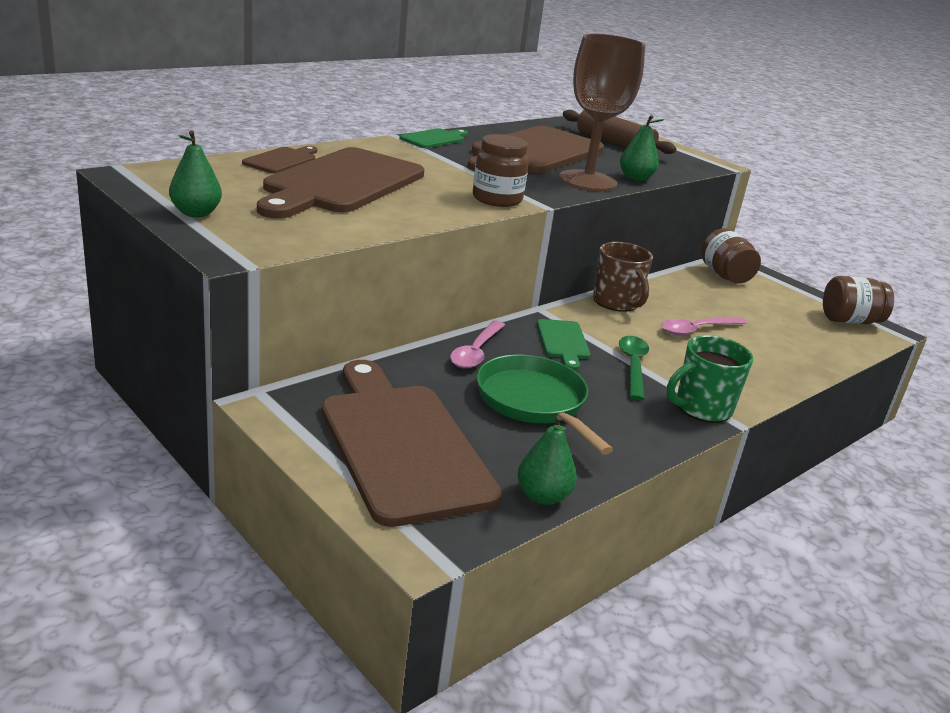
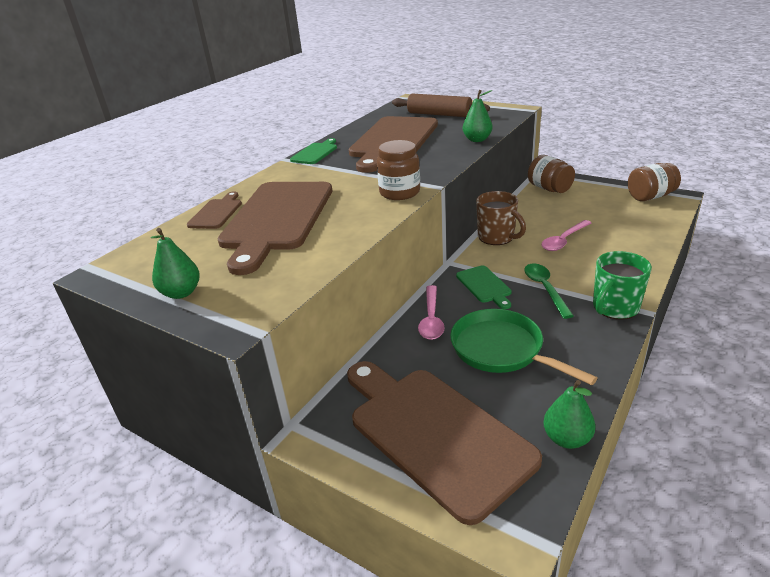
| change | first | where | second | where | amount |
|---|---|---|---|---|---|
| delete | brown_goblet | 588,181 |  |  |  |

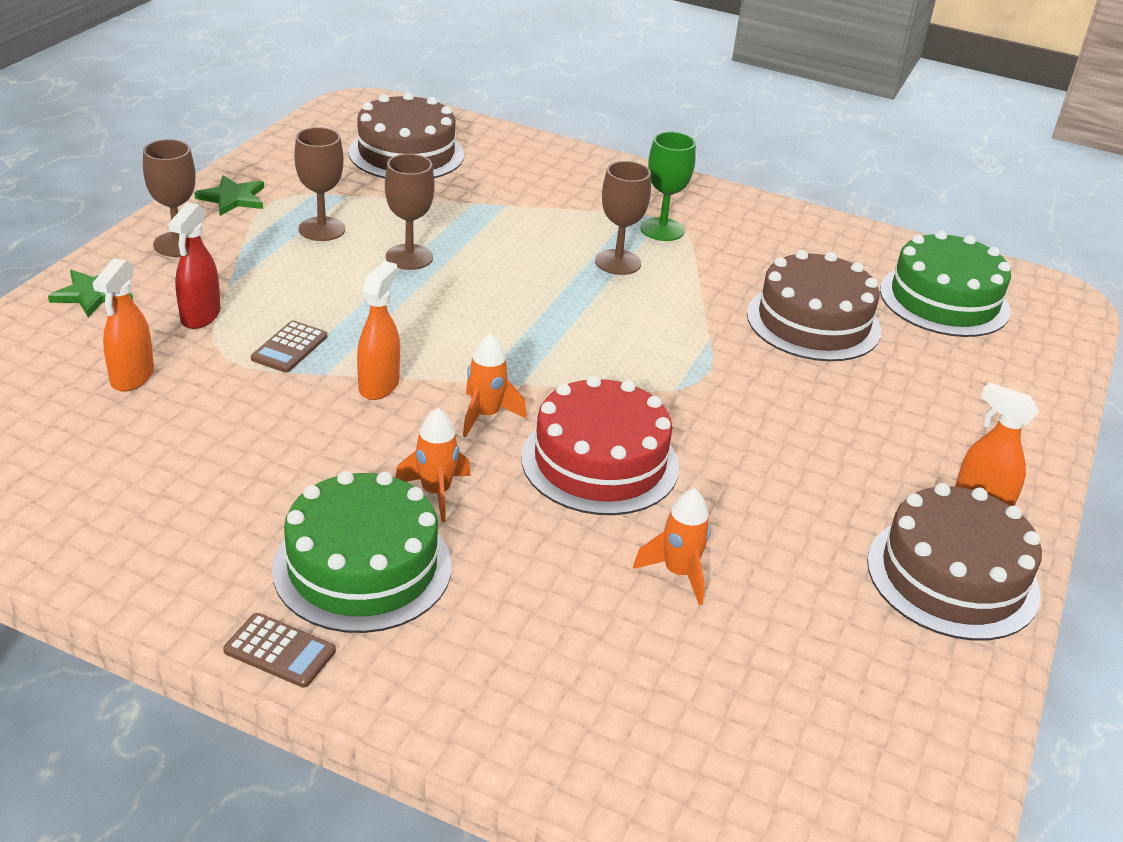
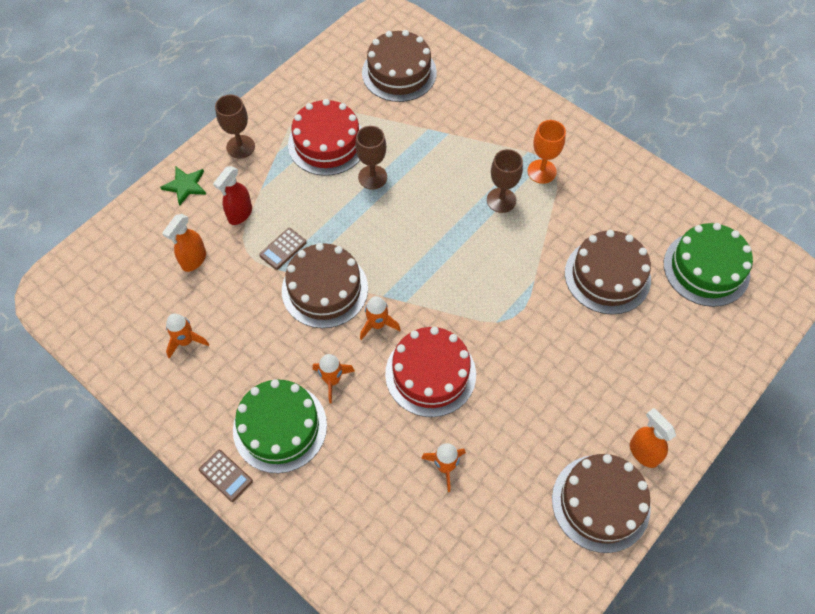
| change | first | where | second | where | amount |
|---|---|---|---|---|---|
| delete | green_star | 233,198 |  |  |  |
| replace | brown_goblet | 322,229 | red_cake | 327,143 |  |
| replace | orange_spray_bottle | 379,385 | brown_cake | 325,289 |  |
| recolor | green_goblet | 662,229 | orange_goblet | 541,171 |  |
| insert |  |  | orange_rocket | 186,341 |  |

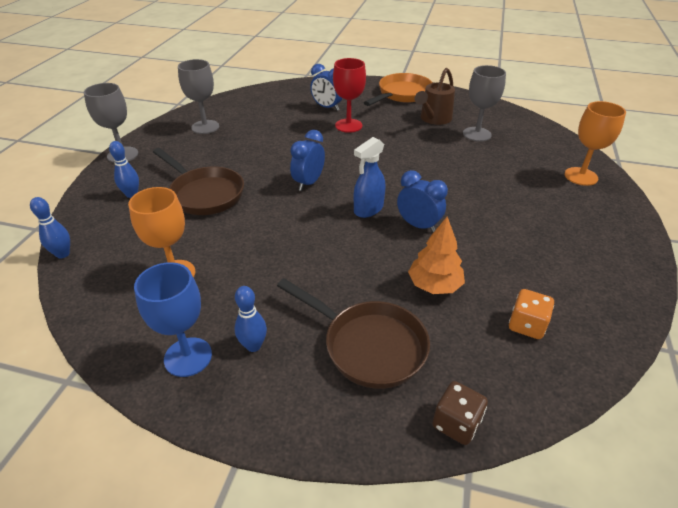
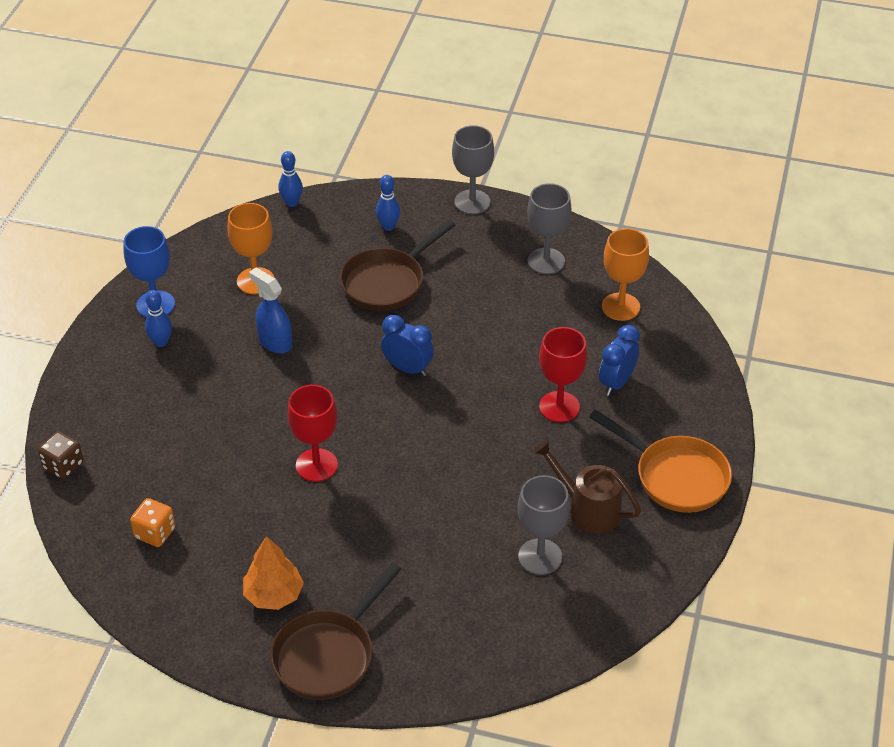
| change | first | where | second | where | amount |
|---|---|---|---|---|---|
| move | brown_pan | 368,345 |  | 328,655 |  |
| move | blue_spray_bottle | 368,209 |  | 275,342 |  |
| replace | blue_clock | 418,225 | red_goblet | 316,465 |  |
| move | orange_tree | 434,285 |  | 274,595 |  |
| move | orange_goblet | 581,176 |  | 620,307 |  |

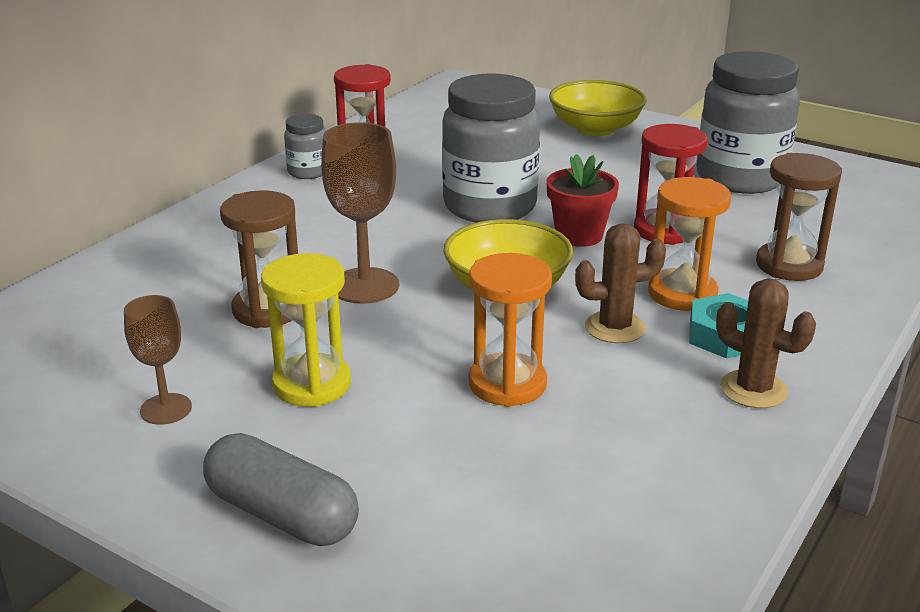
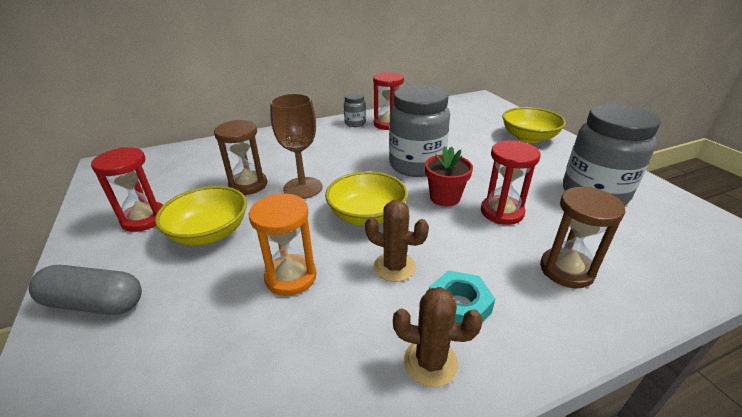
| change | first | where | second | where | amount |
|---|---|---|---|---|---|
| replace | brown_goblet | 166,409 | red_hourglass | 144,219 |  |
| rotate | grey_capsule | 281,515 |  | 95,303 | 60 degrees counterclockwise |
| replace | yellow_hourglass | 311,384 | yellow_bowl | 209,232 |  |
| delete | orange_hourglass | 682,294 |  |  |  |
| rotate | brown_cactus | 753,389 |  | 430,362 | 60 degrees counterclockwise |

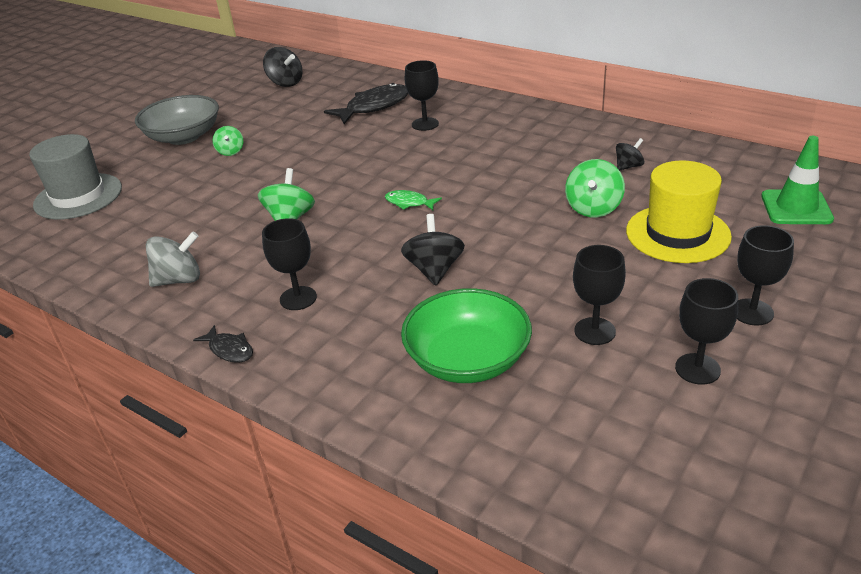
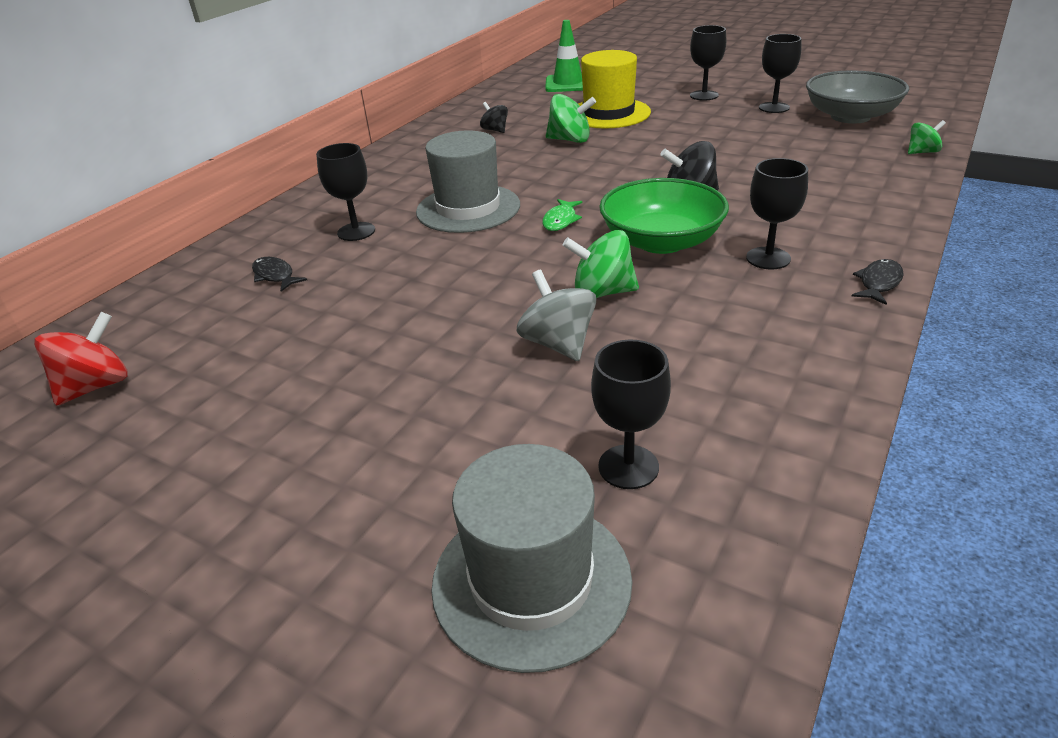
| change | first | where | second | where | amount |
|---|---|---|---|---|---|
| move | grey_bowl | 183,137 |  | 850,116 |  |
| move | grey_spinning_top | 179,280 |  | 558,344 |  |
| move | green_spinning_top | 230,151 |  | 922,152 |  |
| recolor | black_spinning_top | 285,83 | red_spinning_top | 96,386 |  |
| resize | black_fish | 374,107 |  | 275,276 | x0.52 |
| move | green_bowl | 467,359 |  | 661,241 |  |
| move | black_goblet | 595,331 |  | 628,467 |  |
| insert |  |  | grey_hat | 468,208 |  |

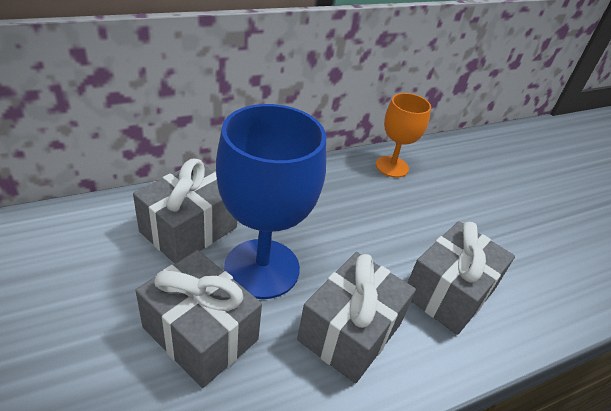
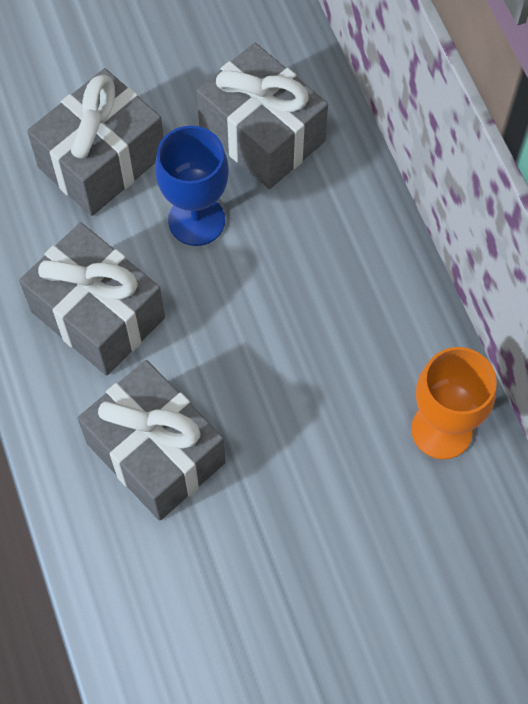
| change | first | where | second | where | amount |
|---|---|---|---|---|---|
| resize | blue_goblet | 262,268 |  | 196,220 | x0.59 |

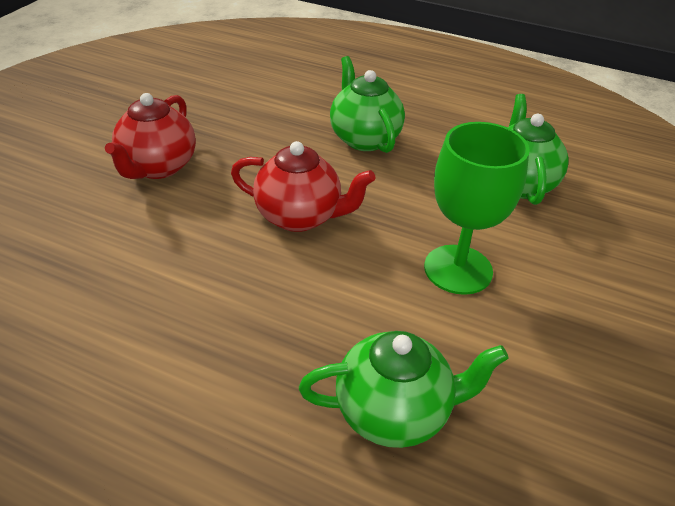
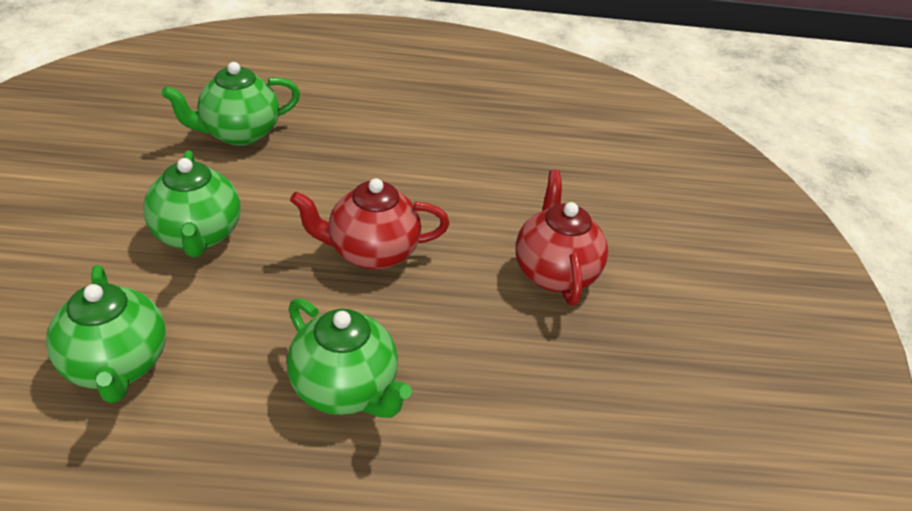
| change | first | where | second | where | amount |
|---|---|---|---|---|---|
| replace | green_goblet | 458,269 | green_teapot | 197,236 |  |

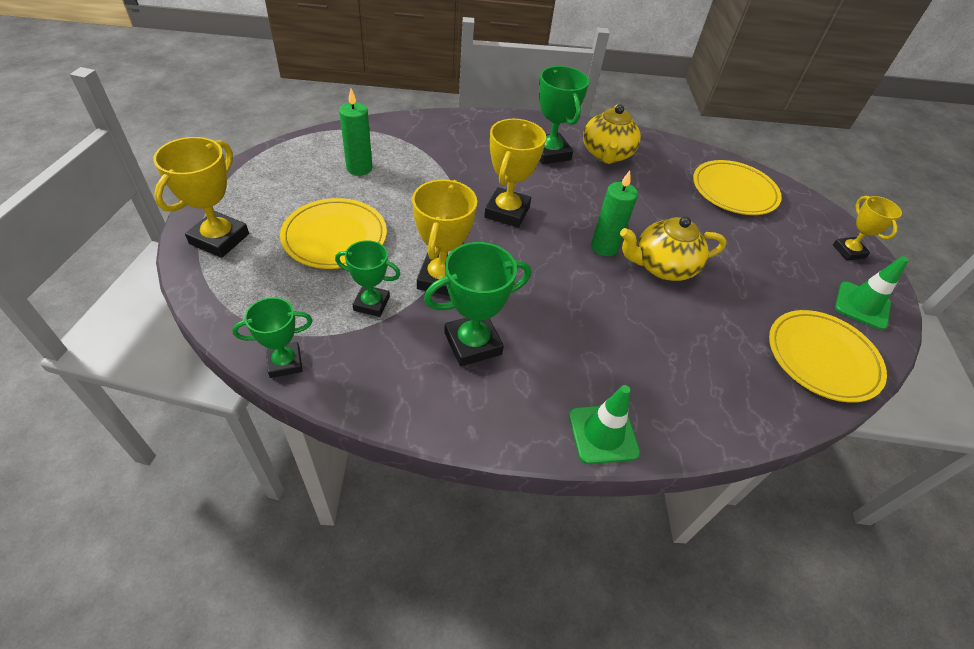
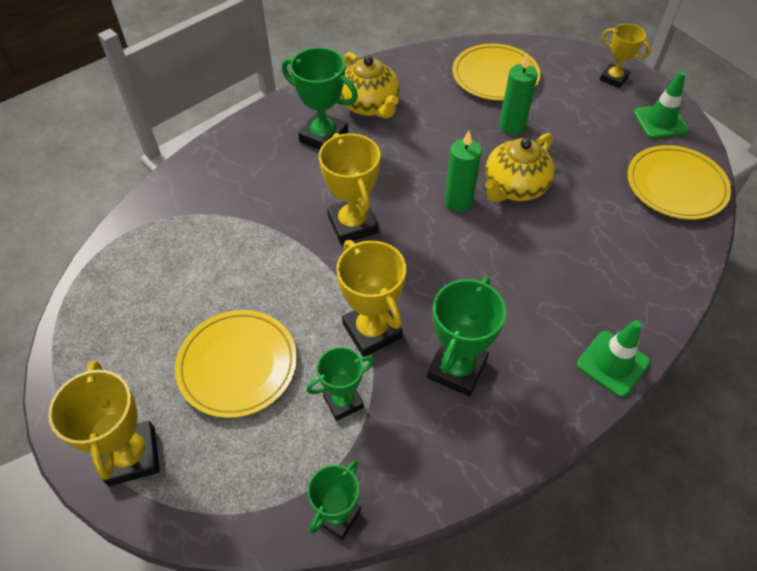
| change | first | where | second | where | amount |
|---|---|---|---|---|---|
| move | green_candle | 359,168 |  | 512,126 |  |

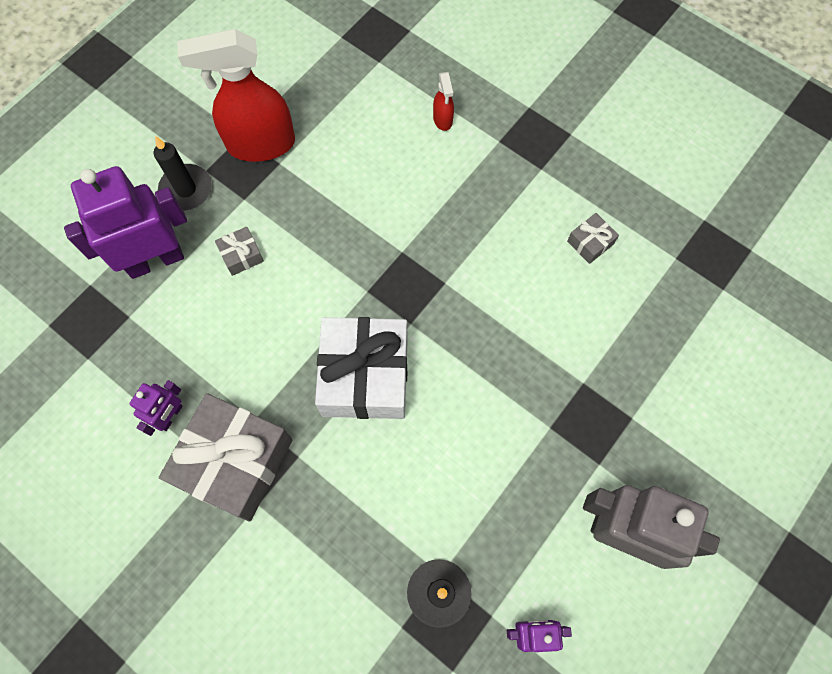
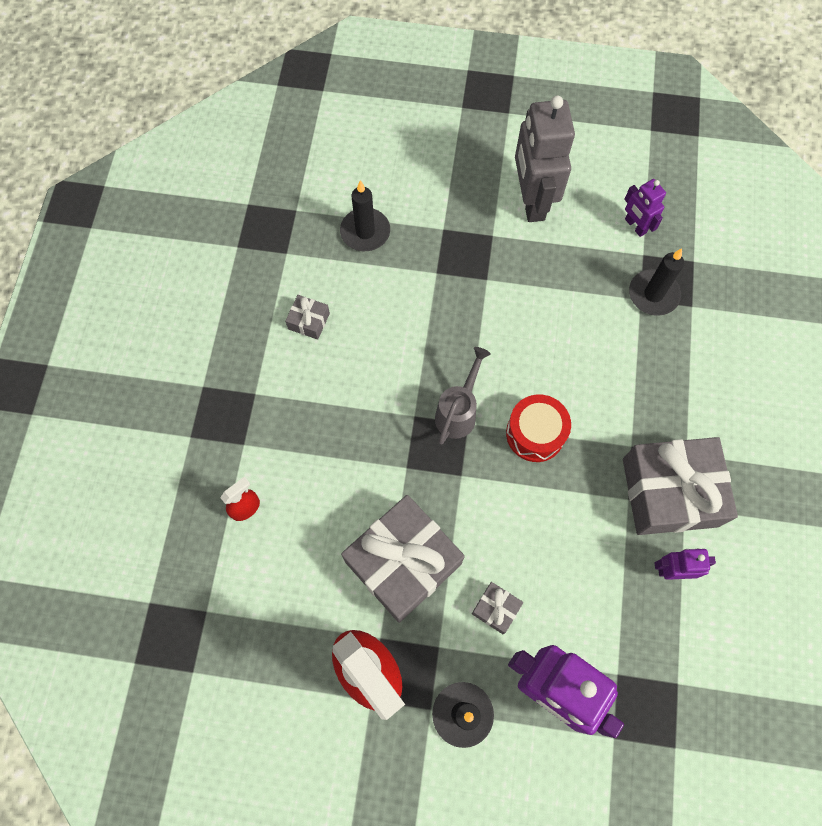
| change | first | where | second | where | amount |
|---|---|---|---|---|---|
| replace | white_gift | 365,376 | red_drum | 535,433 |  |
| insert |  |  | black_candle | 365,232 |  |
| insert |  |  | grey_gift | 403,562 |  |
| insert |  |  | grey_watering_can | 458,411 |  |

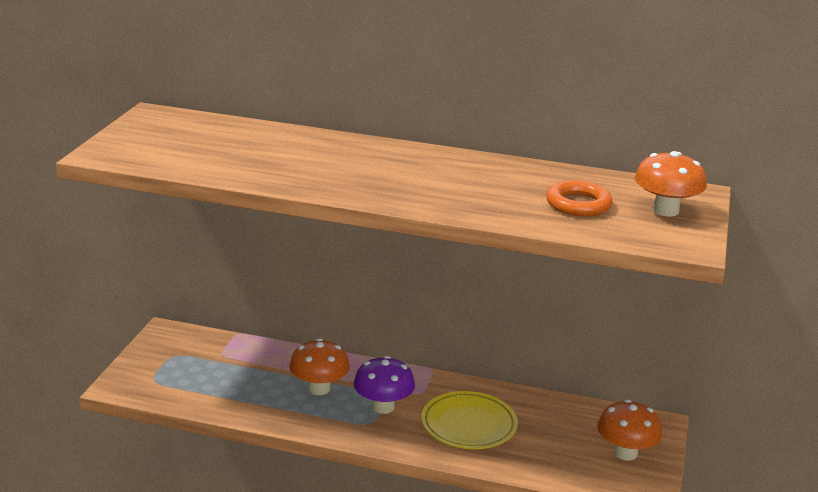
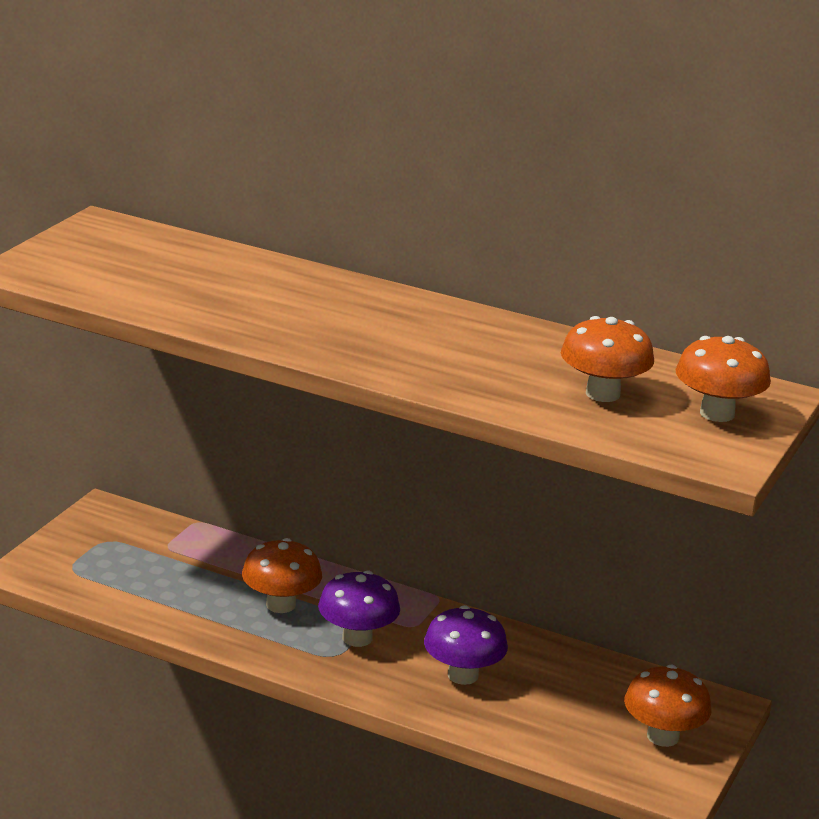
| change | first | where | second | where | amount |
|---|---|---|---|---|---|
| replace | yellow_plate | 468,425 | purple_mushroom | 463,675 |  |
| replace | orange_ring | 578,204 | orange_mushroom | 602,394 |  |

